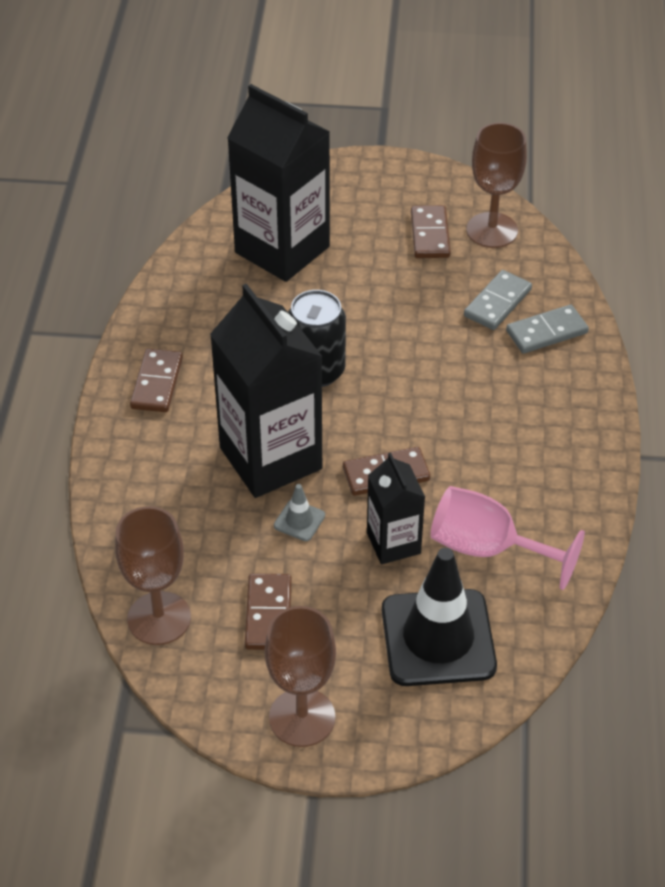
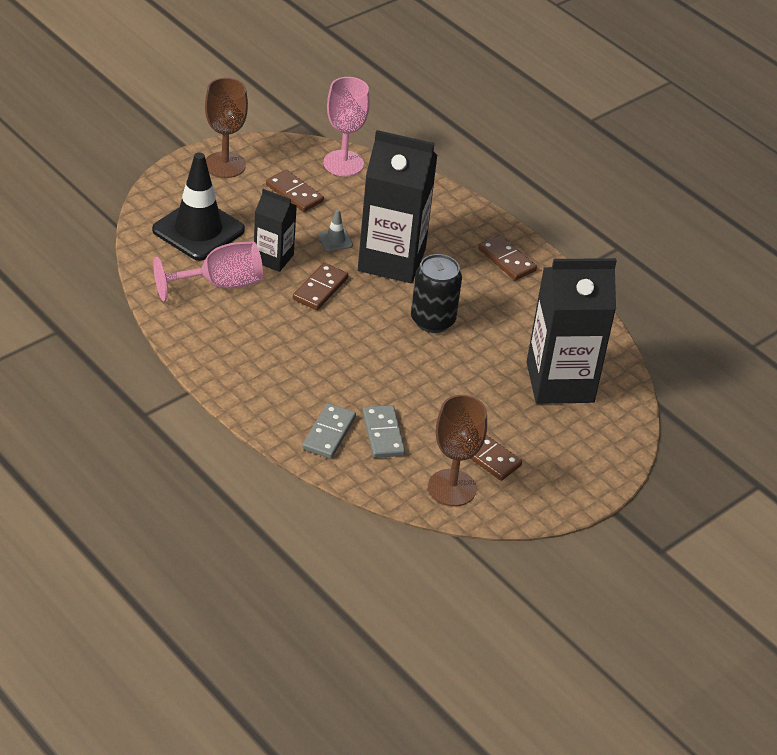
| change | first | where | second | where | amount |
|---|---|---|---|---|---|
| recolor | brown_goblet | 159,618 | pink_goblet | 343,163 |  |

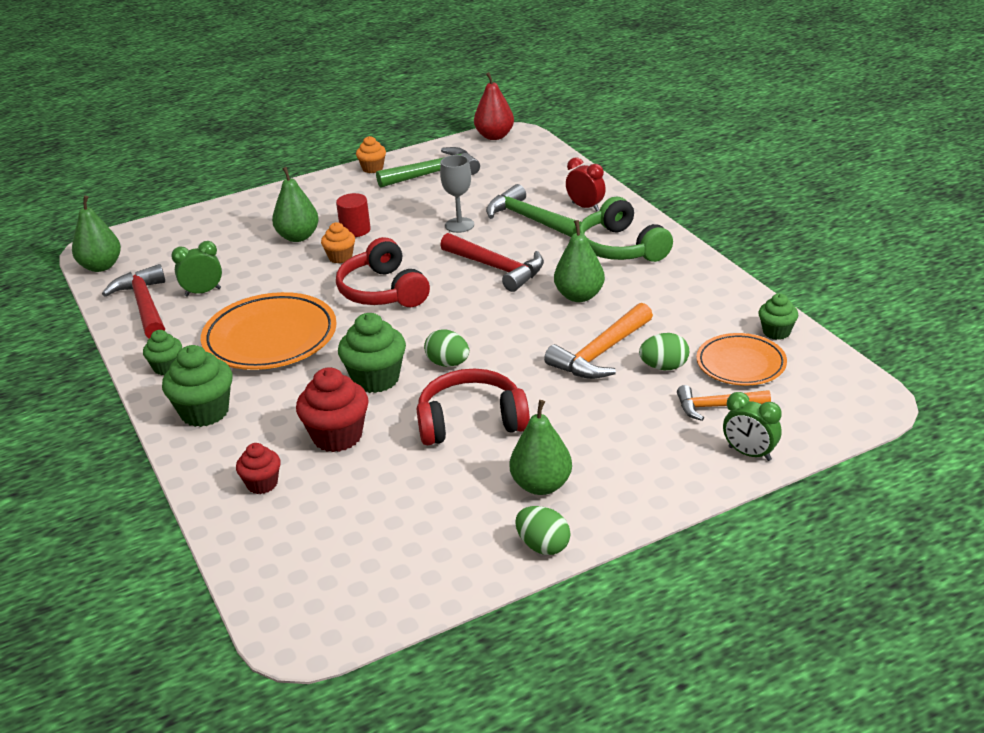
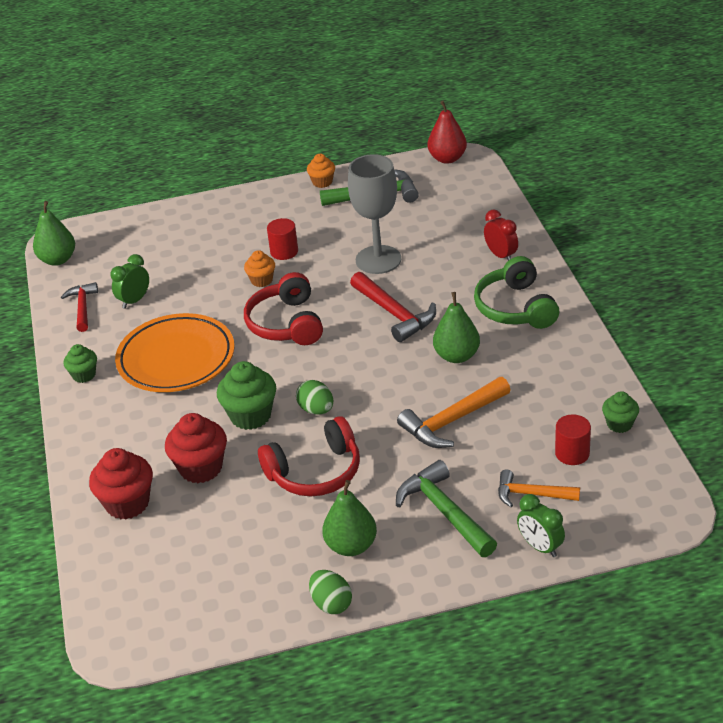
| change | first | where | second | where | amount |
|---|---|---|---|---|---|
| resize | red_hammer | 144,305 |  | 82,307 | x0.66 |
| delete | green_cupcake | 205,412 |  |  |  |
| rotate | green_clock | 203,292 |  | 134,301 | 45 degrees counterclockwise |
| resize | red_cupcake | 262,484 |  | 127,503 | x1.69 |
| delete | green_pear | 298,237 |  |  |  |
| rotate | red_headphones | 471,421 |  | 315,472 | 150 degrees clockwise |
| resize | grey_goblet | 459,225 |  | 378,260 | x1.66 |
| move | green_hammer | 529,219 |  | 444,511 |  |
| delete | green_egg | 664,367 |  |  |  |
| replace | orange_plate | 741,364 | red_cylinder | 572,453 |  |

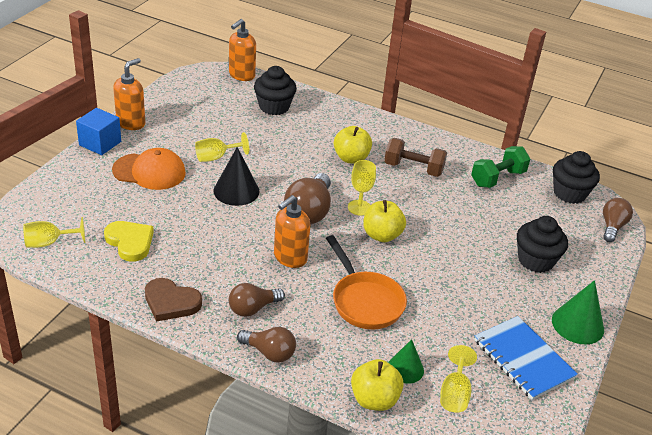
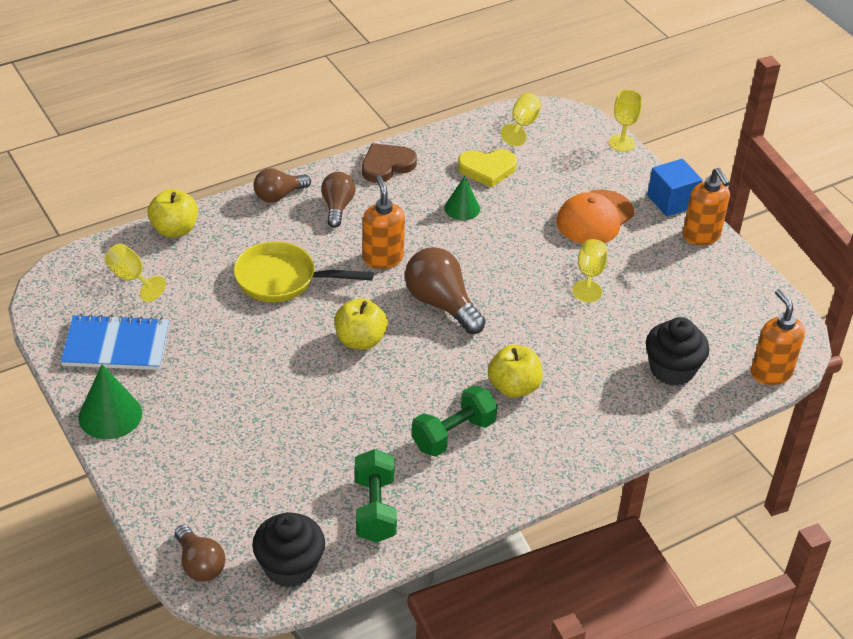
| change | first | where | second | where | amount |
|---|---|---|---|---|---|
| delete | black_cone | 236,191 |  |  |  |
| recolor | orange_pan | 365,301 | yellow_pan | 282,279 |  |
| move | yellow_goblet | 359,207 |  | 622,143 |  |
| recolor | brown_dumbbell | 413,169 | green_dumbbell | 453,434 |  |
| move | green_cone | 405,369 |  | 462,208 |  |
| delete | black_cupcake | 535,260 |  |  |  |

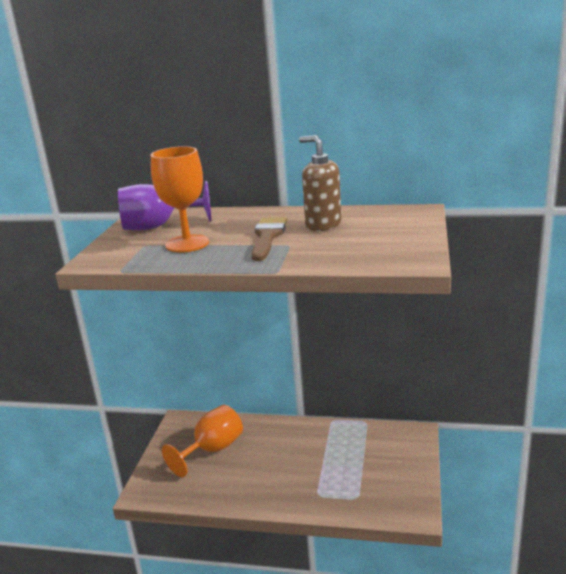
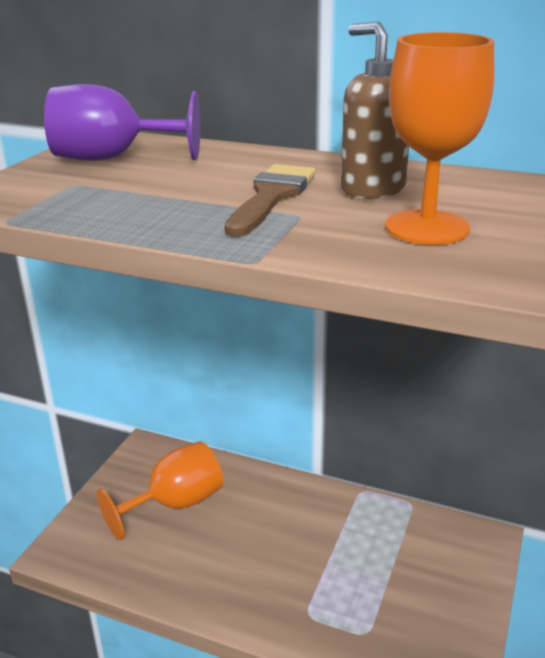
| change | first | where | second | where | amount |
|---|---|---|---|---|---|
| move | orange_goblet | 187,244 |  | 427,227 |  |

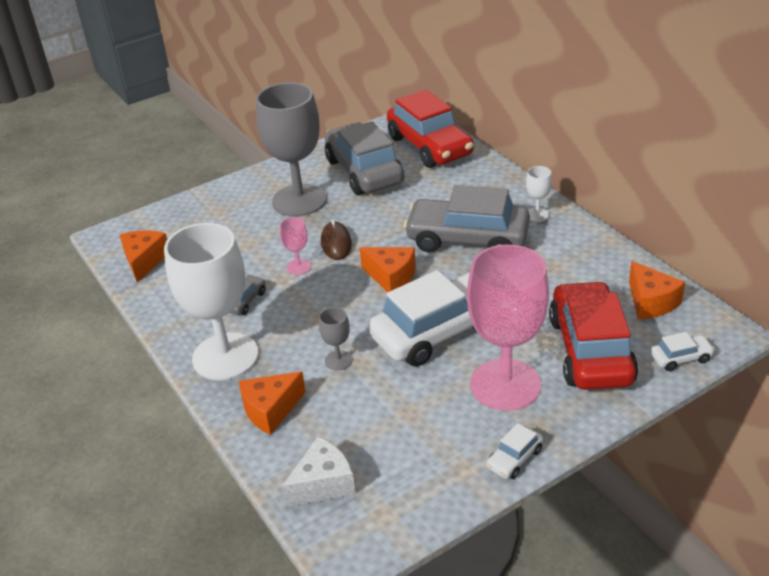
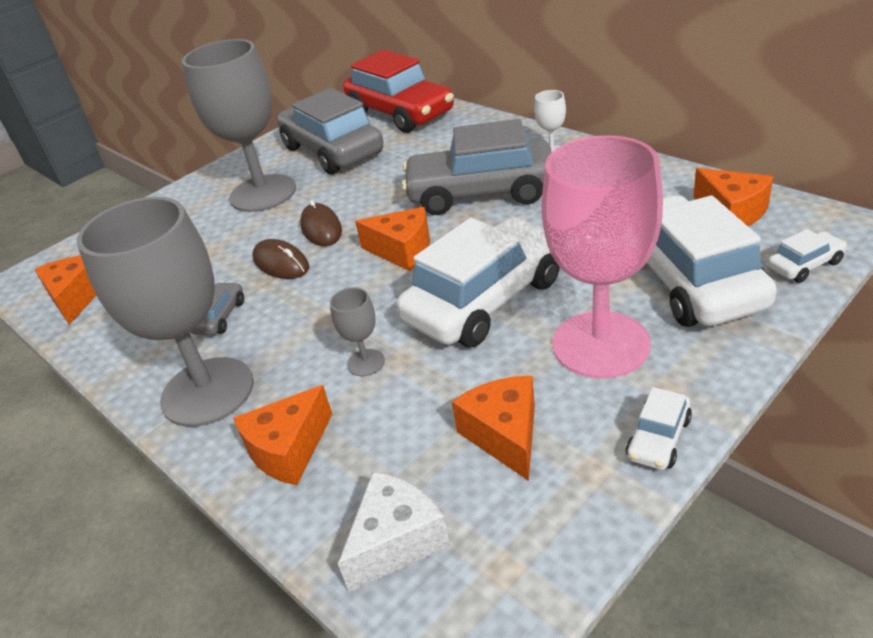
| change | first | where | second | where | amount |
|---|---|---|---|---|---|
| recolor | white_goblet | 225,356 | grey_goblet | 207,391 |  |
| replace | pink_goblet | 298,267 | brown_mouse | 281,263 |  |
| recolor | red_car | 590,350 | white_car | 688,280 |  |
| insert |  |  | orange_cheese | 504,435 |  |

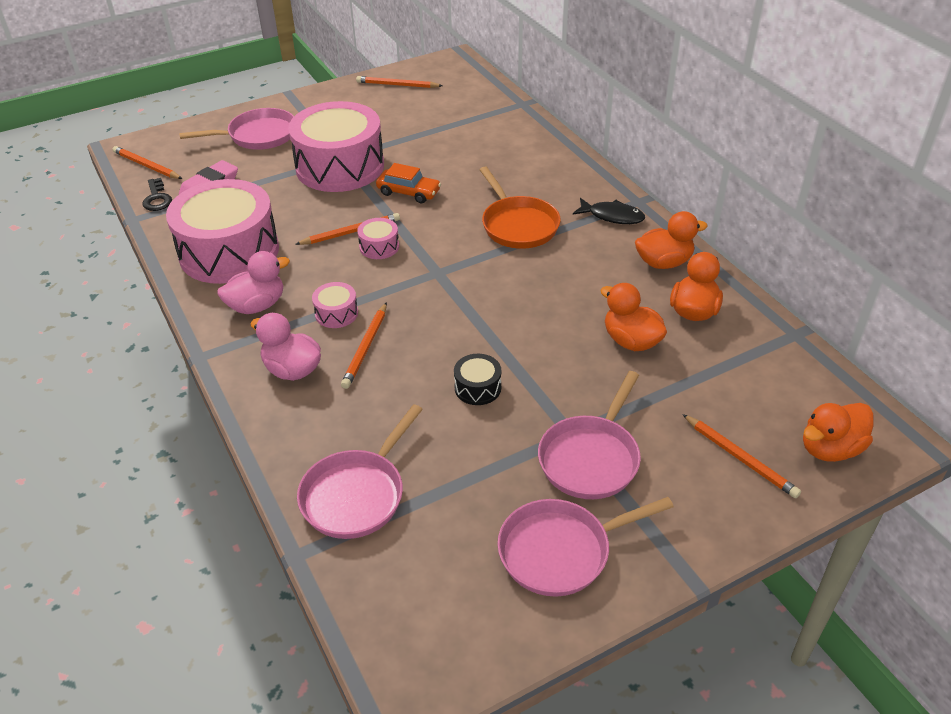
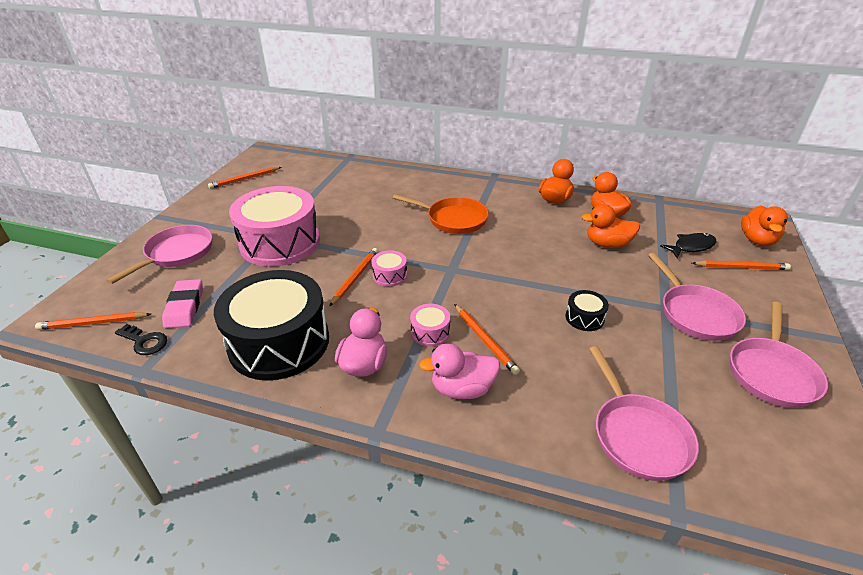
| change | first | where | second | where | amount |
|---|---|---|---|---|---|
| recolor | pink_drum | 229,252 | black_drum | 279,342 |  |
| delete | orange_car | 408,192 |  |  |  |
| move | black_fish | 612,216 |  | 691,247 |  |

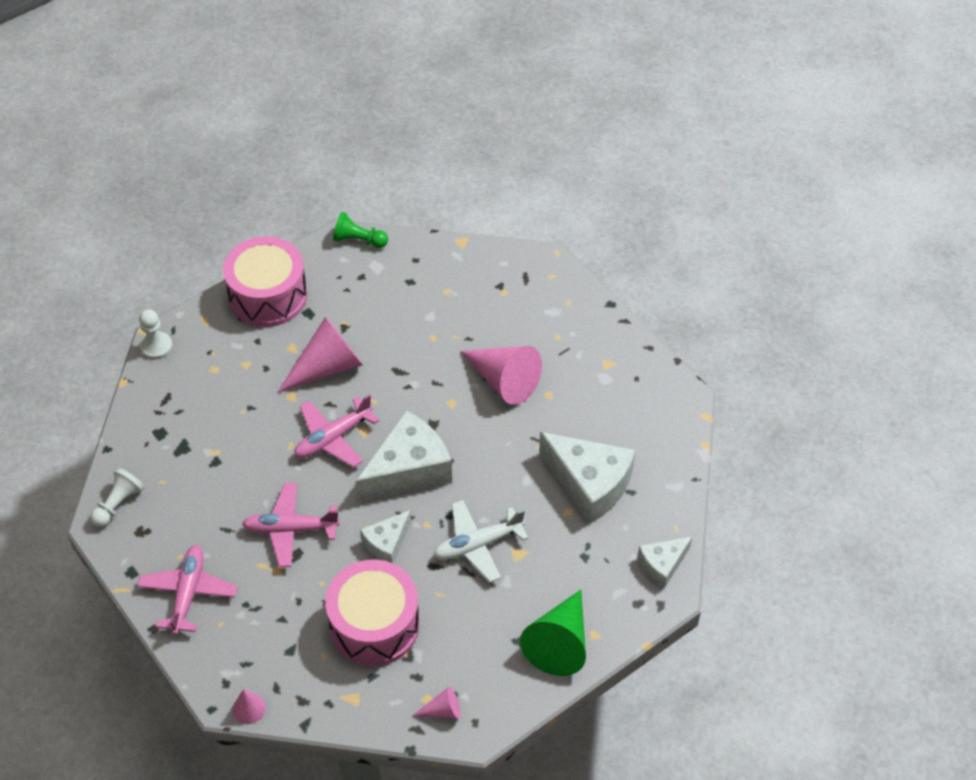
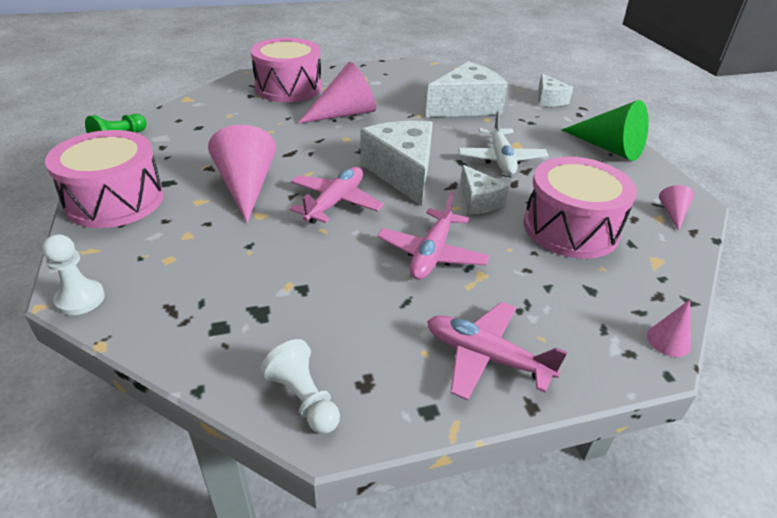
| change | first | where | second | where | amount |
|---|---|---|---|---|---|
| rotate | pink_plane | 333,438 |  | 335,202 | 135 degrees counterclockwise |
| insert |  |  | pink_drum | 288,88 |  |

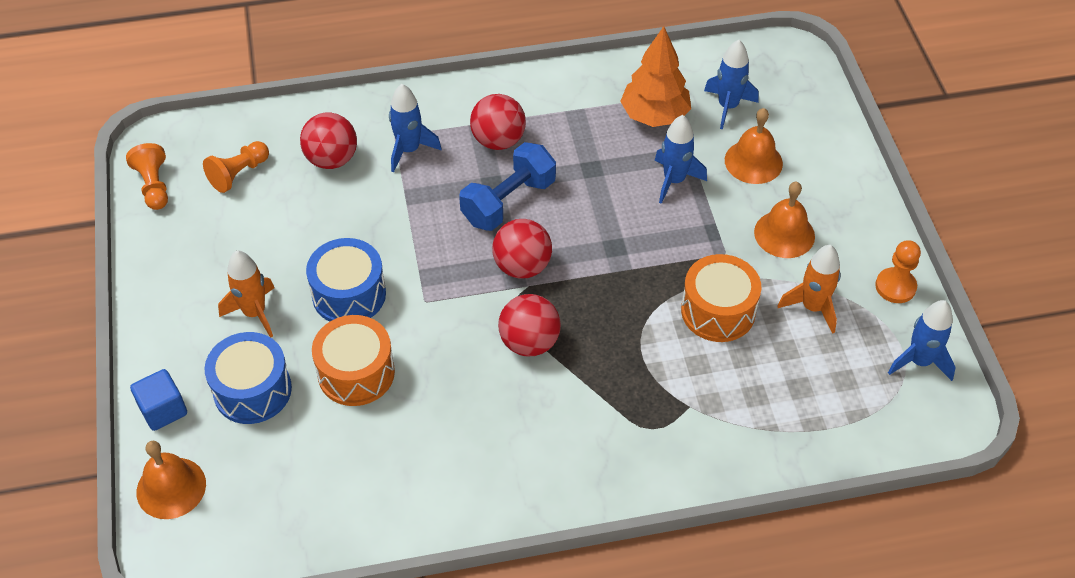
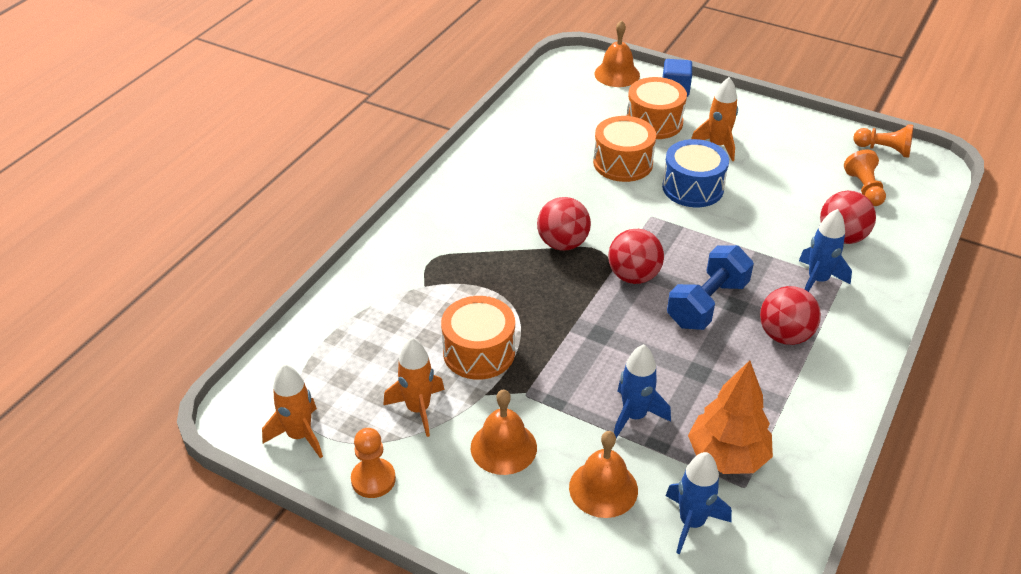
| change | first | where | second | where | amount |
|---|---|---|---|---|---|
| recolor | blue_drum | 252,390 | orange_drum | 654,122 |  |
| rotate | blue_dumbbell | 508,201 |  | 707,304 | 45 degrees clockwise |
| recolor | blue_rocket | 919,361 | orange_rocket | 299,435 |  |

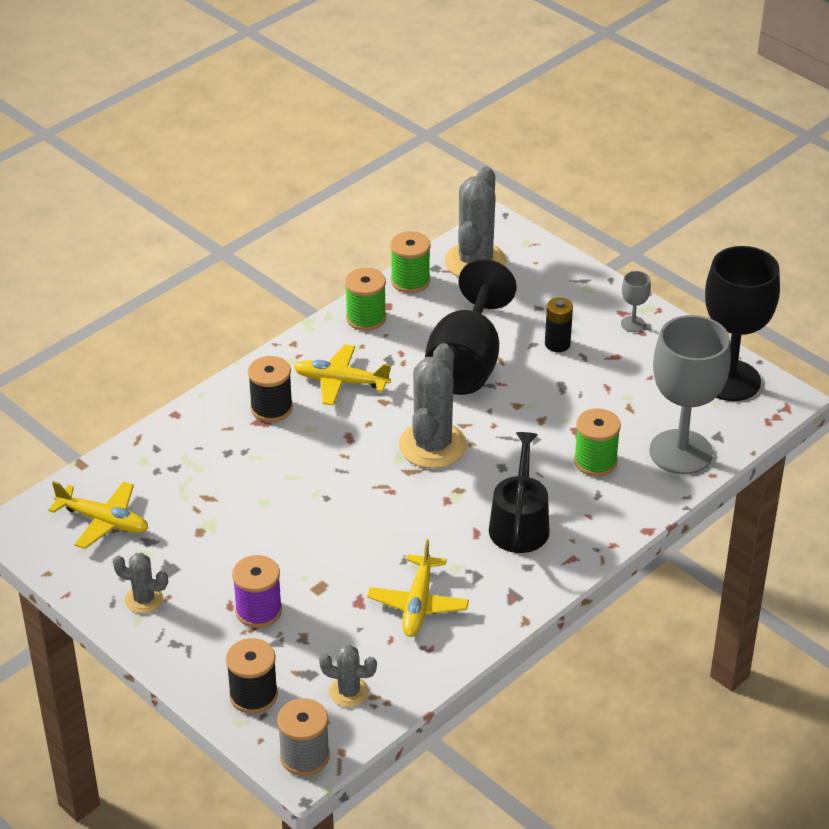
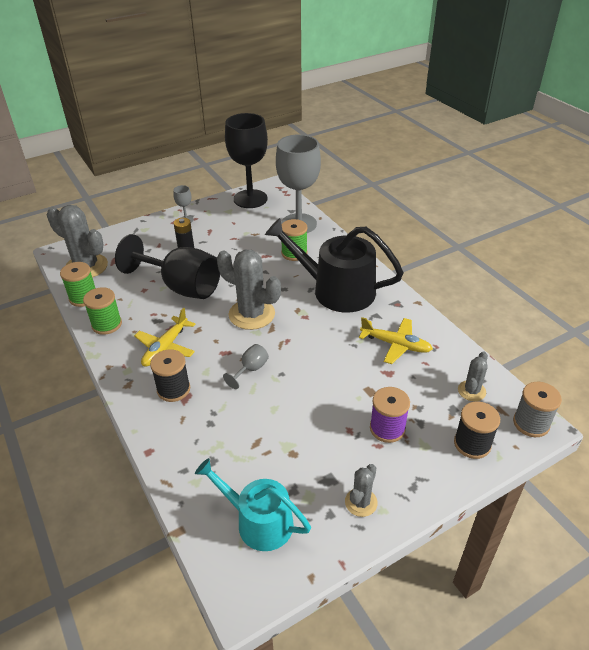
| change | first | where | second | where | amount |
|---|---|---|---|---|---|
| replace | yellow_plane | 103,521 | turquoise_watering_can | 258,521 |  |
| resize | black_watering_can | 519,524 |  | 336,290 | x1.58 |
| insert |  |  | grey_goblet | 250,370 |  |

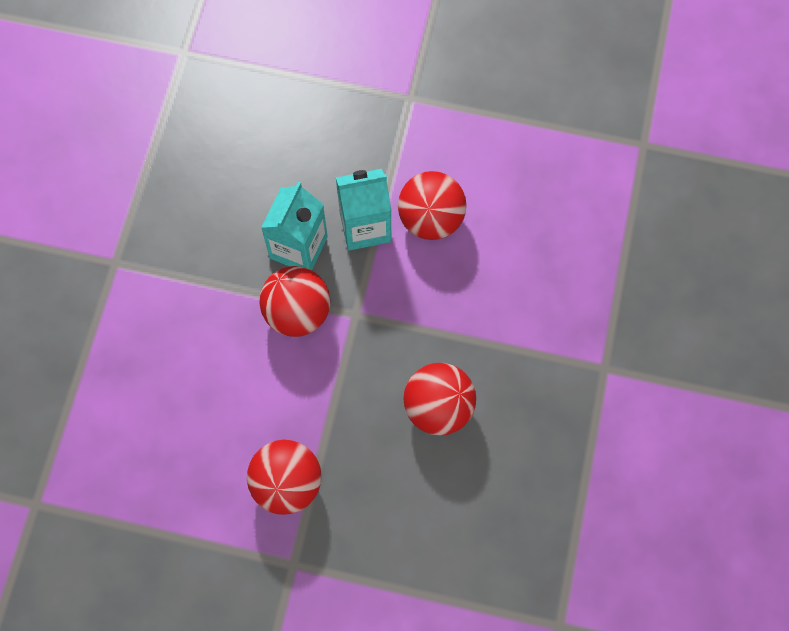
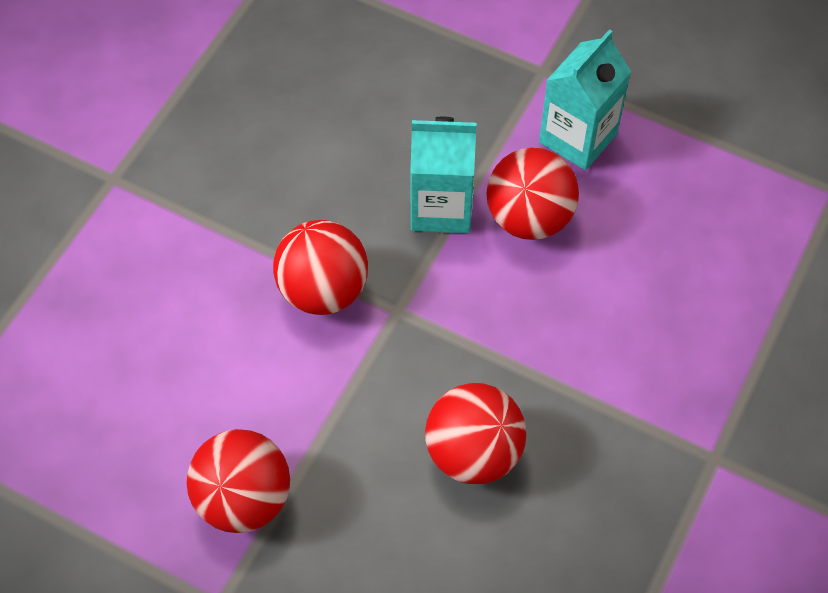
| change | first | where | second | where | amount |
|---|---|---|---|---|---|
| move | turquoise_carton | 298,247 |  | 578,138 |  |

